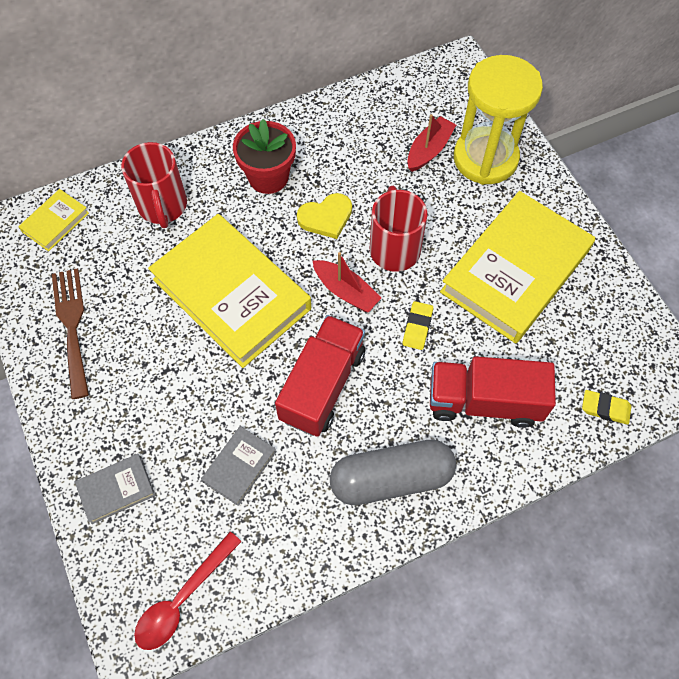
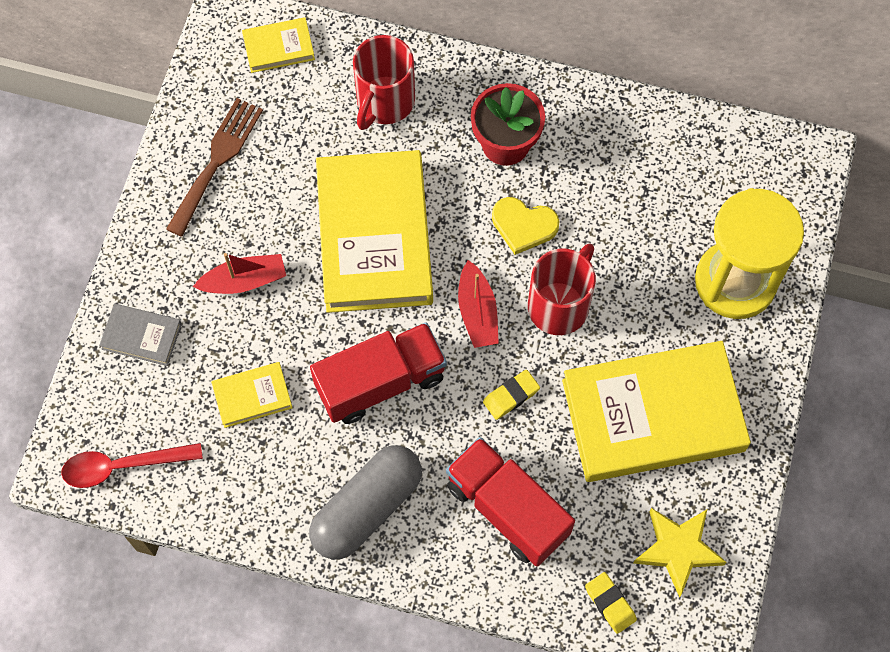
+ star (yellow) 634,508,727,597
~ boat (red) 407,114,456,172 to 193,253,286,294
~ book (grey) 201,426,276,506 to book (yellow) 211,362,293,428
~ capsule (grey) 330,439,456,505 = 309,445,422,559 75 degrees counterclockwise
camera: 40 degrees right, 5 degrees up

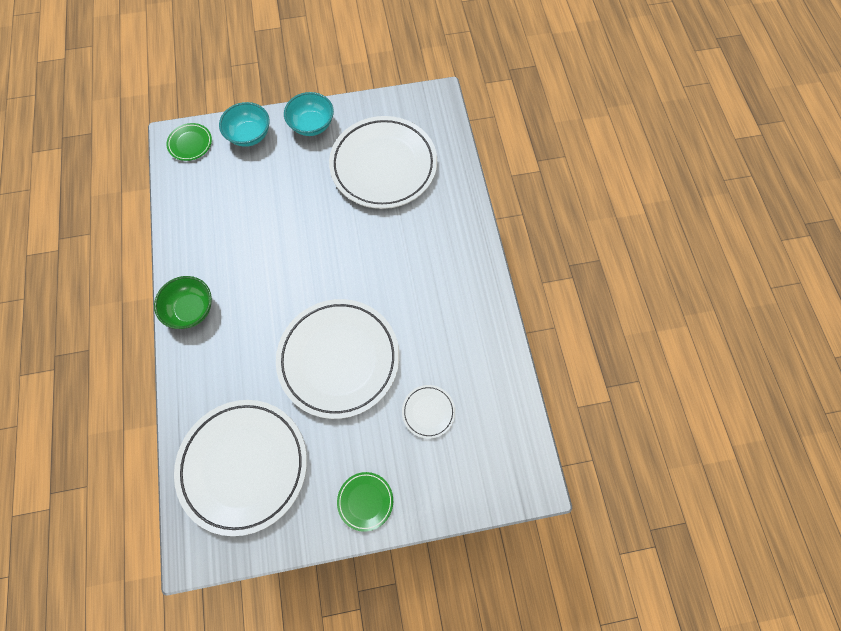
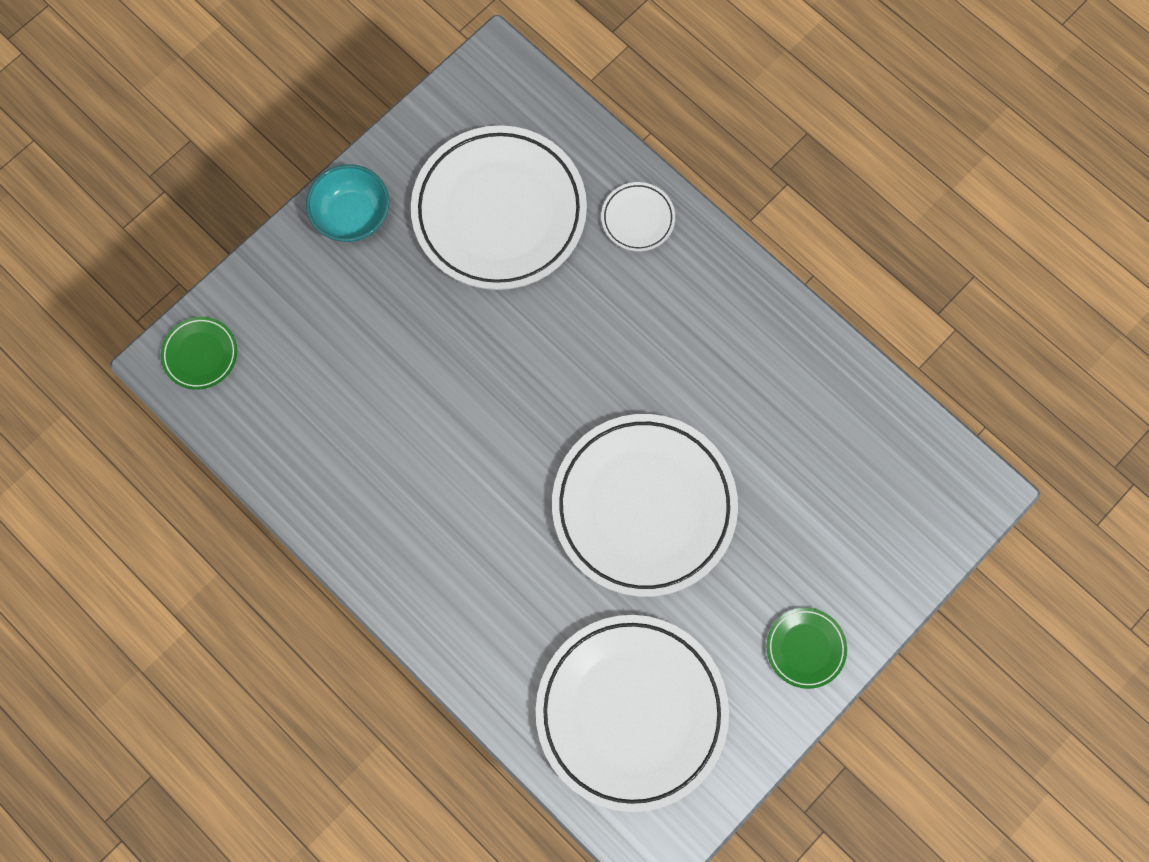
- bowl (green) 154,276,212,329
- bowl (turquoise) 219,102,270,147
~ plate (white) 402,385,455,439 to 601,182,675,251
camera: 35 degrees left, 5 degrees up

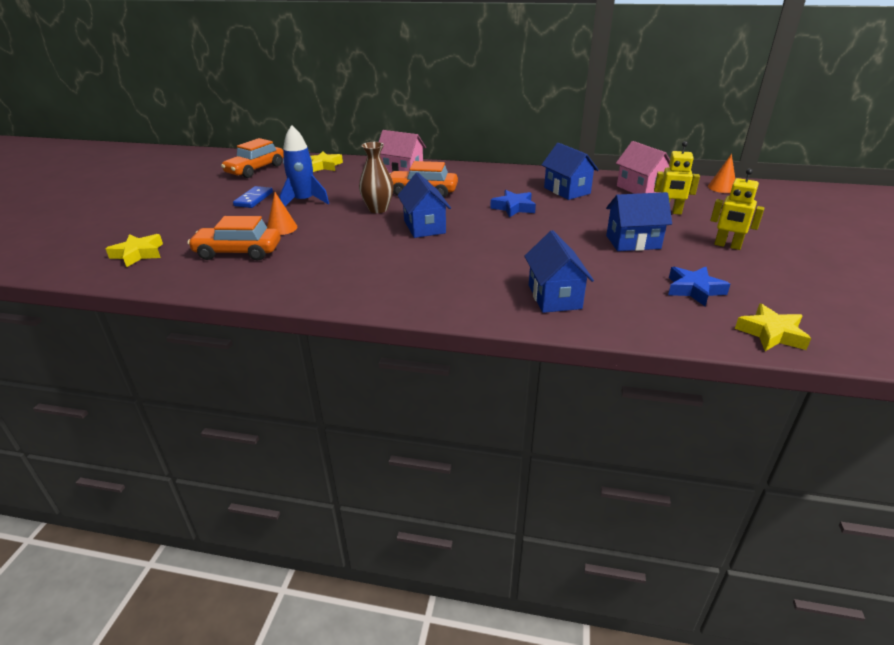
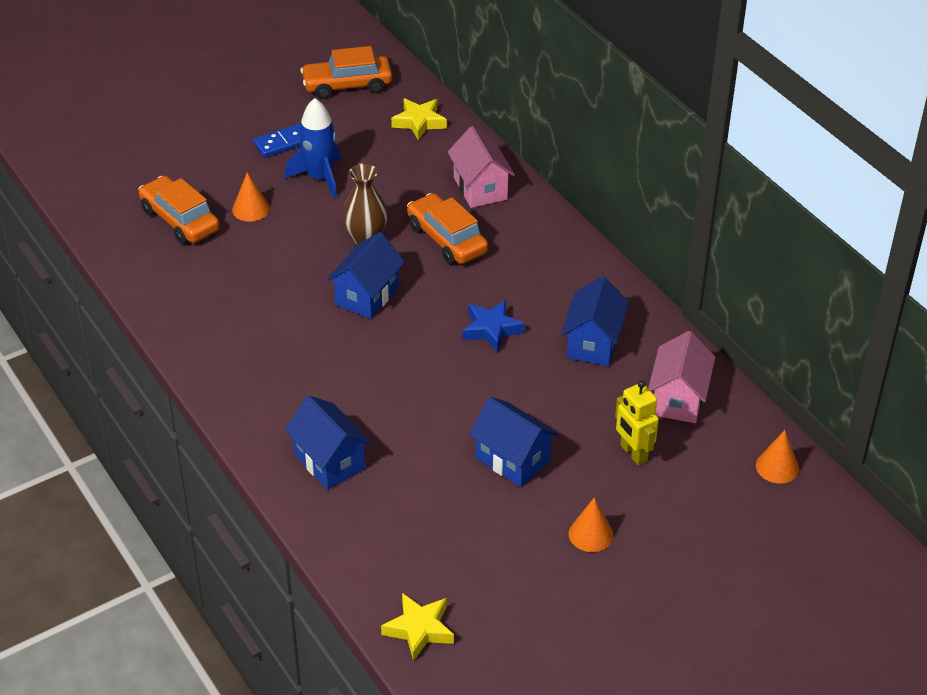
- star (yellow) 106,234,163,267
- star (blue) 668,267,730,306
~ robot (yellow) 710,168,764,250 to cone (orange) 569,497,613,552
~ house (blue) 524,230,594,313 = 285,396,372,490 75 degrees counterclockwise
camera: 45 degrees right, 10 degrees up

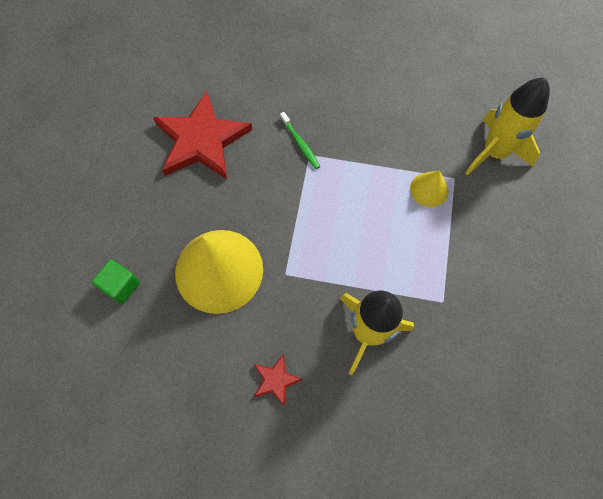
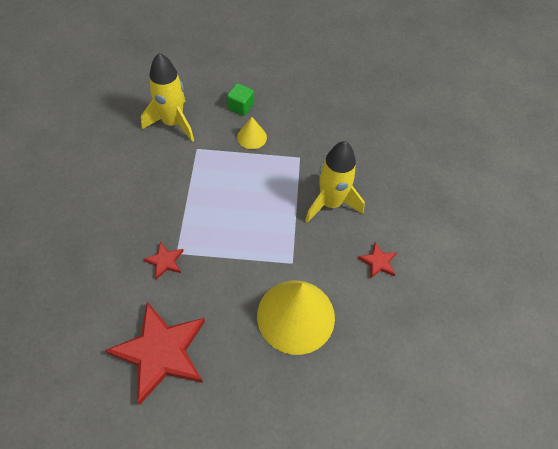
~ cube (green) 92,260,140,304 to 227,83,254,116
~ cone (yellow) 410,170,449,207 to 237,117,267,149
~ toothbrush (green) 280,112,321,169 to star (red) 143,242,184,280
camera: 100 degrees left, 10 degrees down

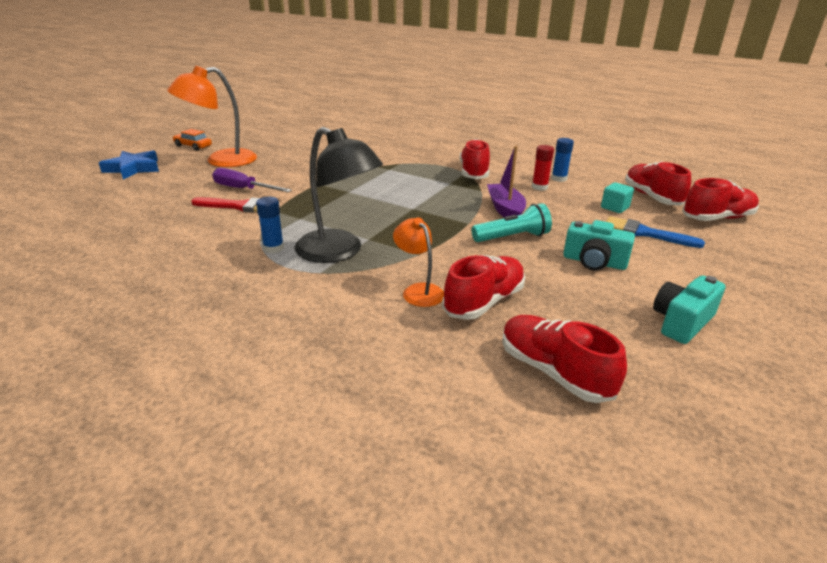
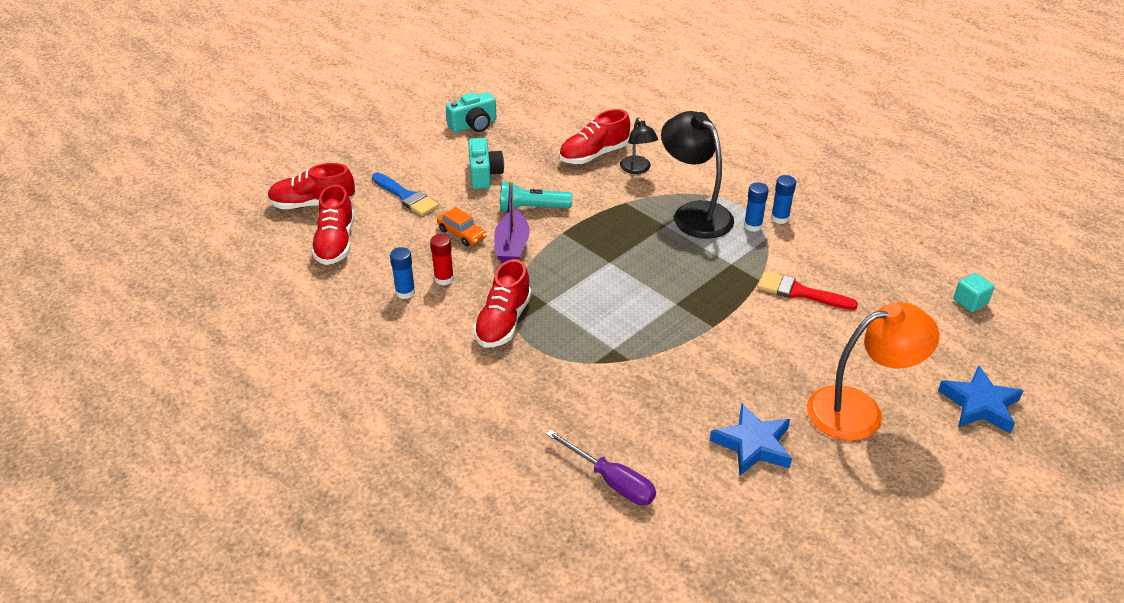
- shoe (red) 502,315,627,403
+ star (blue) 710,404,792,475
+ glue stick (blue) 771,175,796,224
~ car (orange) 173,129,212,151 to 437,207,487,246
~ screwdriver (purple) 212,168,292,192 to 546,429,656,505
~ cube (turquoise) 601,182,634,213 to 953,273,995,312
~ lamp (orange) 393,217,444,307 to lamp (black) 620,117,658,174
~ camera (turquoise) 563,220,635,271 = 468,138,504,189 45 degrees clockwise
camera: 165 degrees left, 10 degrees up

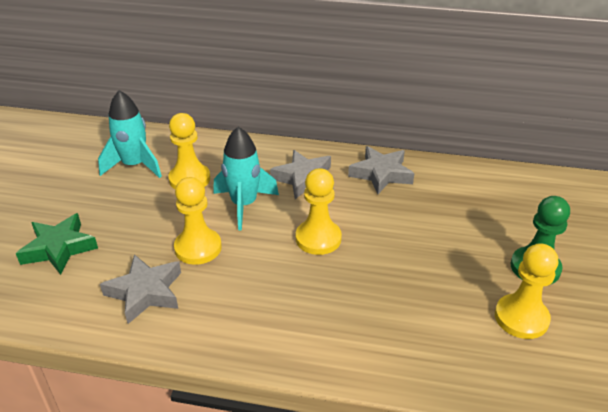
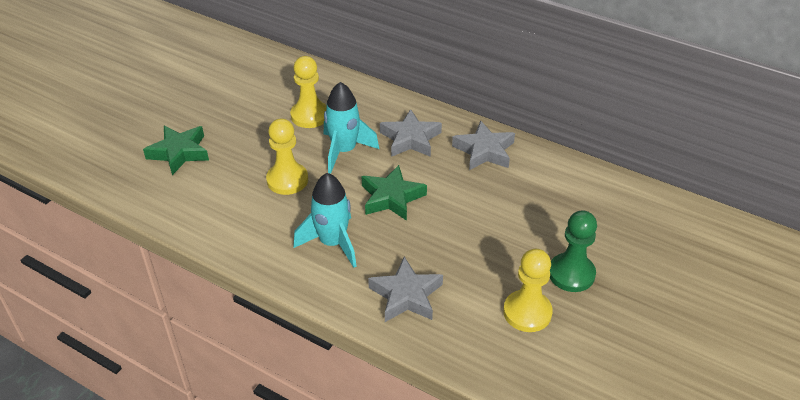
~ rocket (turquoise) 98,90,162,178 to 294,173,357,268
~ star (grey) 100,254,181,324 to 368,257,443,322
~ pawn (yellow) 296,168,342,255 to star (green) 361,165,427,221
camera: 20 degrees right, 5 degrees up

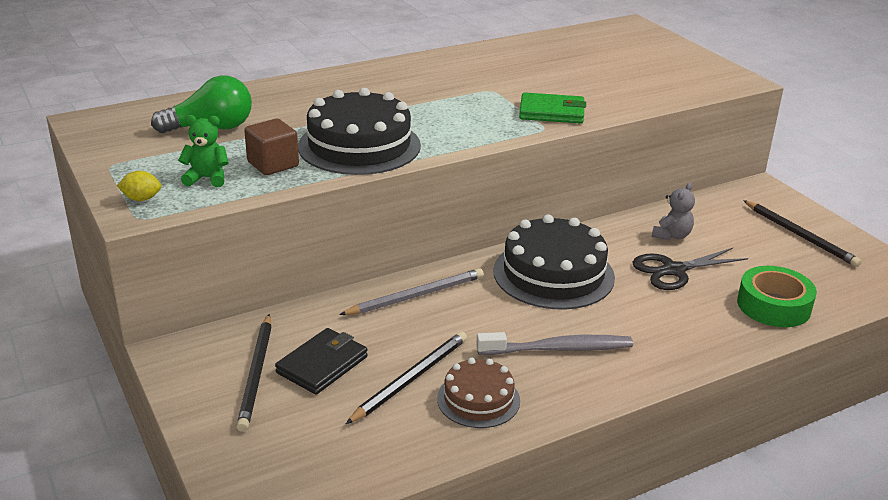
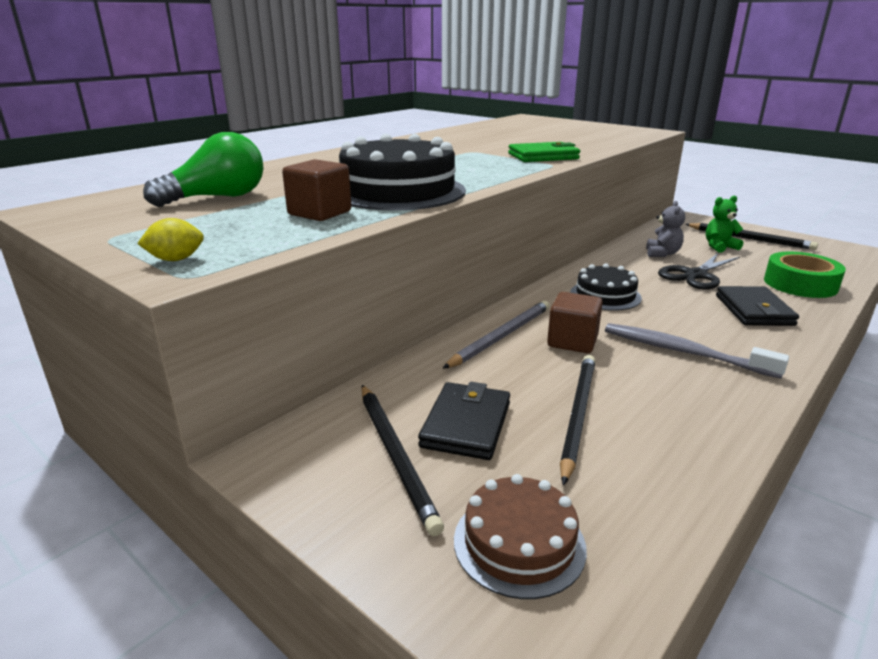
+ cube (brown) 547,292,603,353
+ wallet (black) 716,286,799,326
~ teddy bear (green) 178,115,228,187 to 706,196,743,253
~ cake (brown) 437,358,520,428 to 454,474,587,599
~ toothbrush (grey) 476,332,633,355 = 605,323,789,379 120 degrees counterclockwise
~ cake (black) 493,215,615,310 = 570,263,642,311 x0.58
camera: 20 degrees left, 5 degrees down

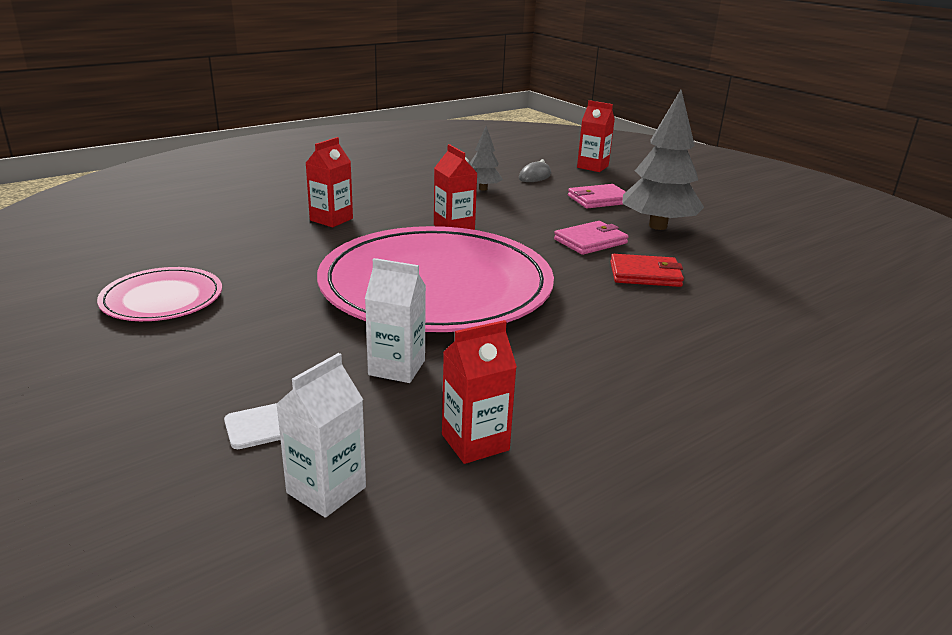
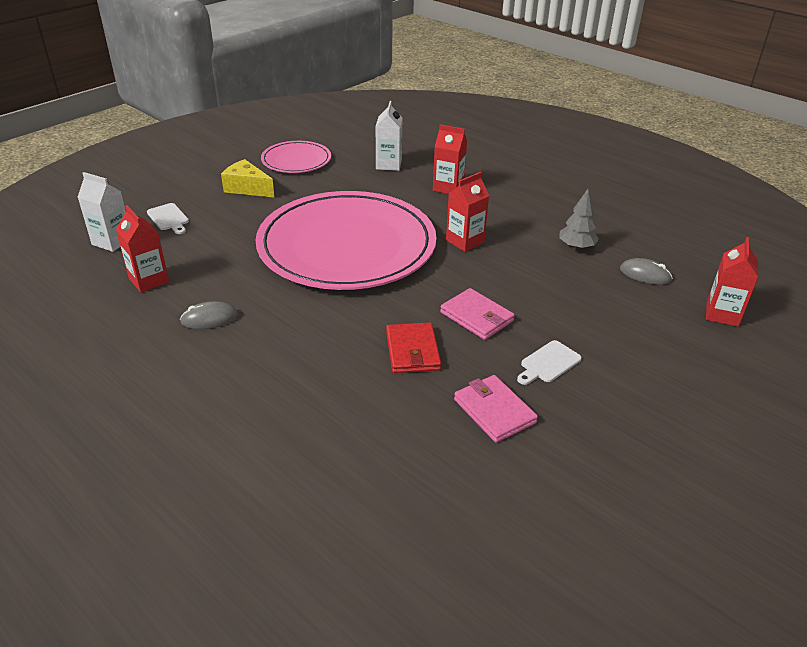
+ mouse (grey) 180,301,238,329
+ cheese (yellow) 221,159,275,198
~ carton (white) 365,258,426,383 to 375,101,402,171
~ wallet (pink) 568,184,626,208 to 454,375,538,443
~ tree (grey) 622,90,704,230 to cutting board (white) 517,340,582,385
camera: 80 degrees right, 10 degrees up

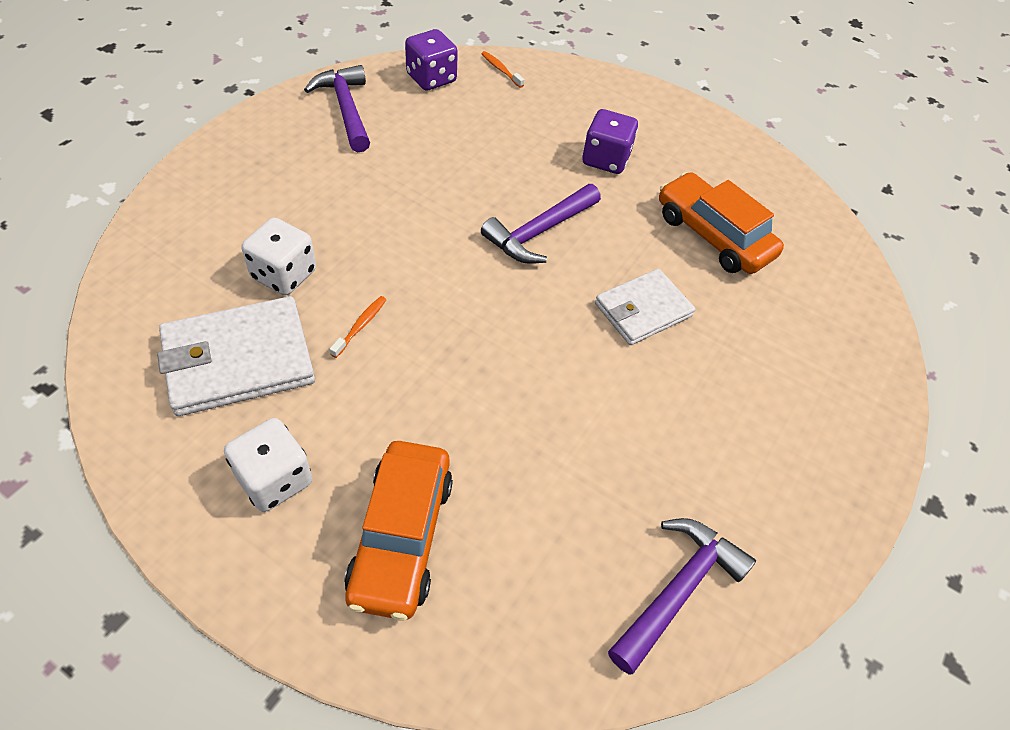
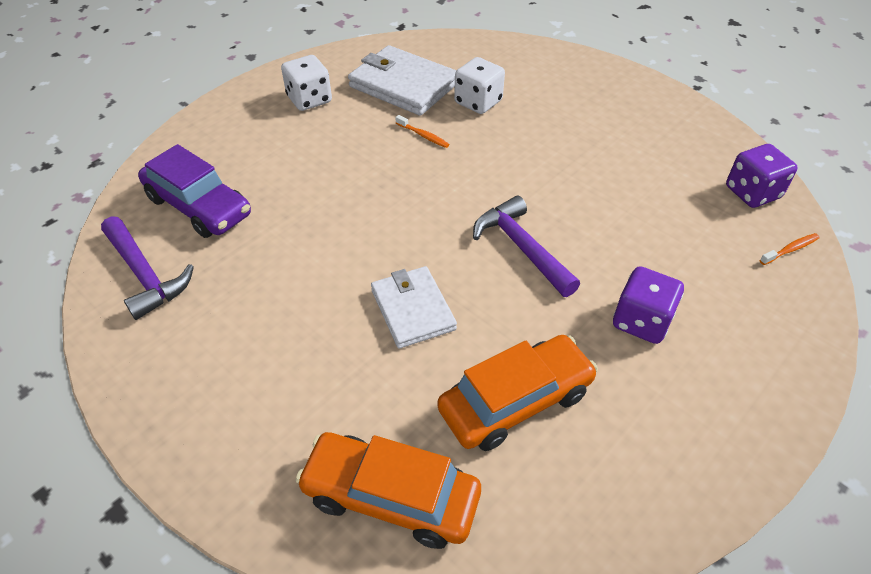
- hammer (purple) 304,65,370,152
+ car (purple) 138,144,251,238
~ car (orange) 344,441,453,621 to 296,432,481,549
~ wallet (white) 157,296,315,416 = 348,45,457,116 45 degrees counterclockwise
camera: 105 degrees right, 5 degrees down

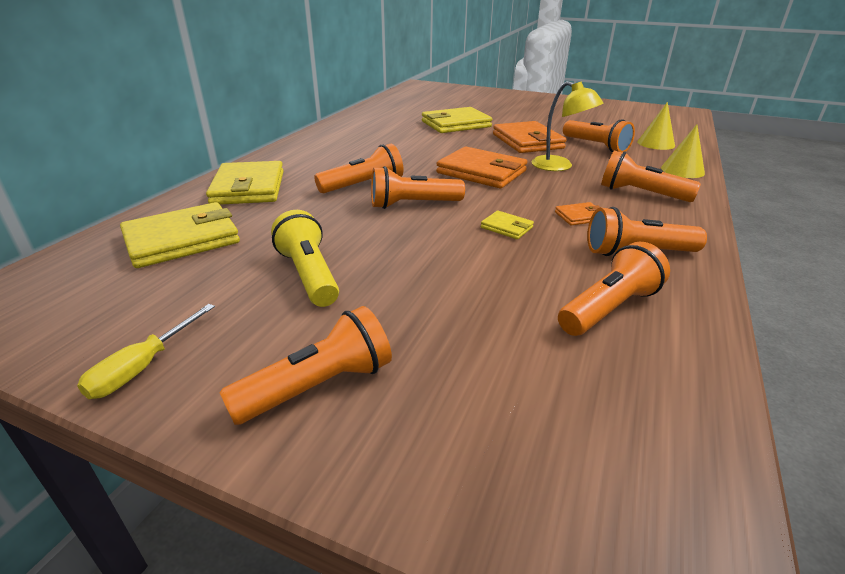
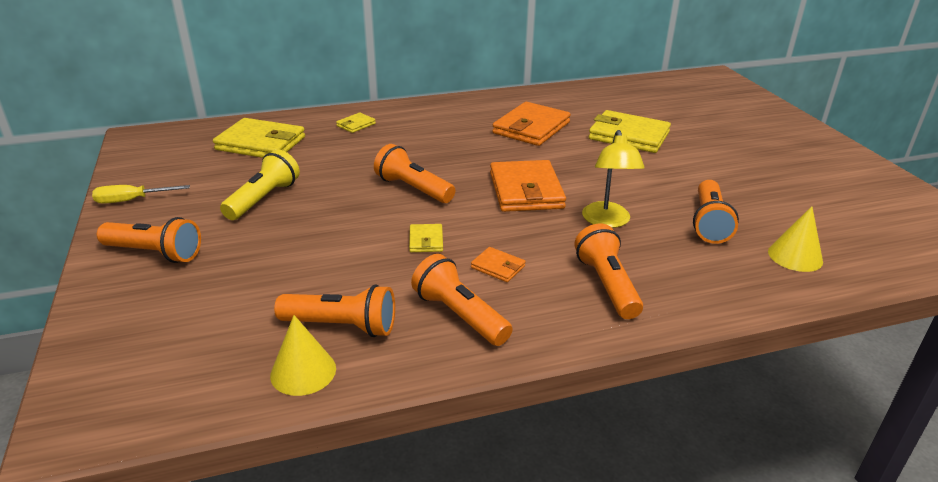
- flashlight (orange) 314,144,404,193
~ wallet (orange) 493,121,566,153 to 492,102,571,146
~ cone (yellow) 661,124,705,178 to 270,315,336,396
~ wallet (yellow) 206,161,284,205 = 336,113,376,133 x0.47
camera: 50 degrees right, 0 degrees up

